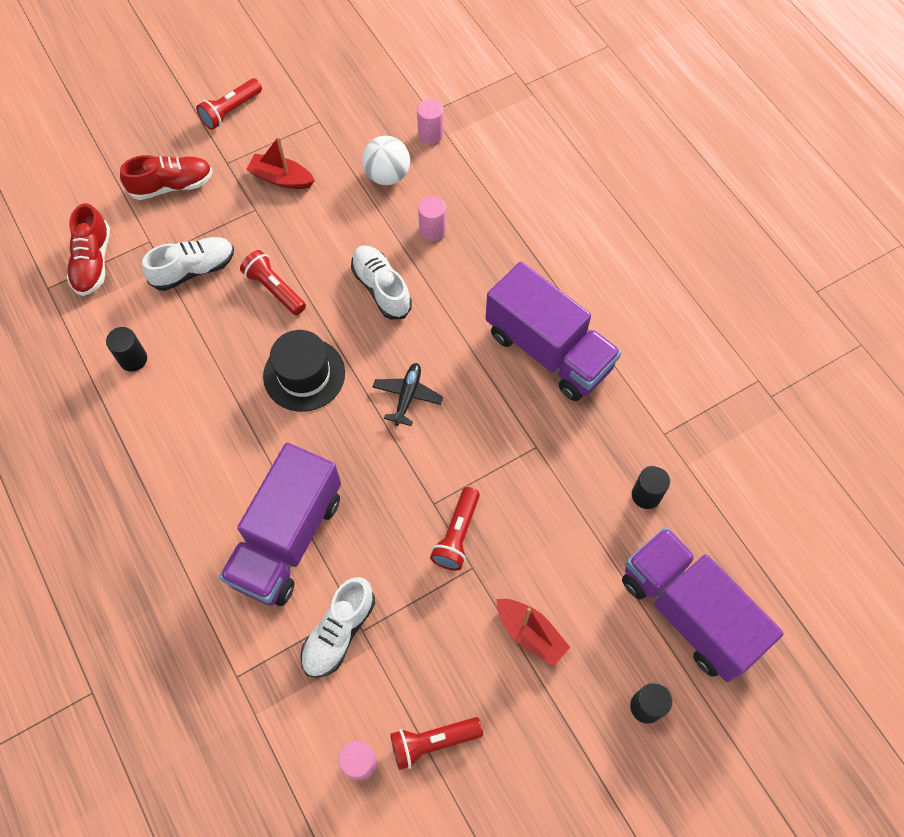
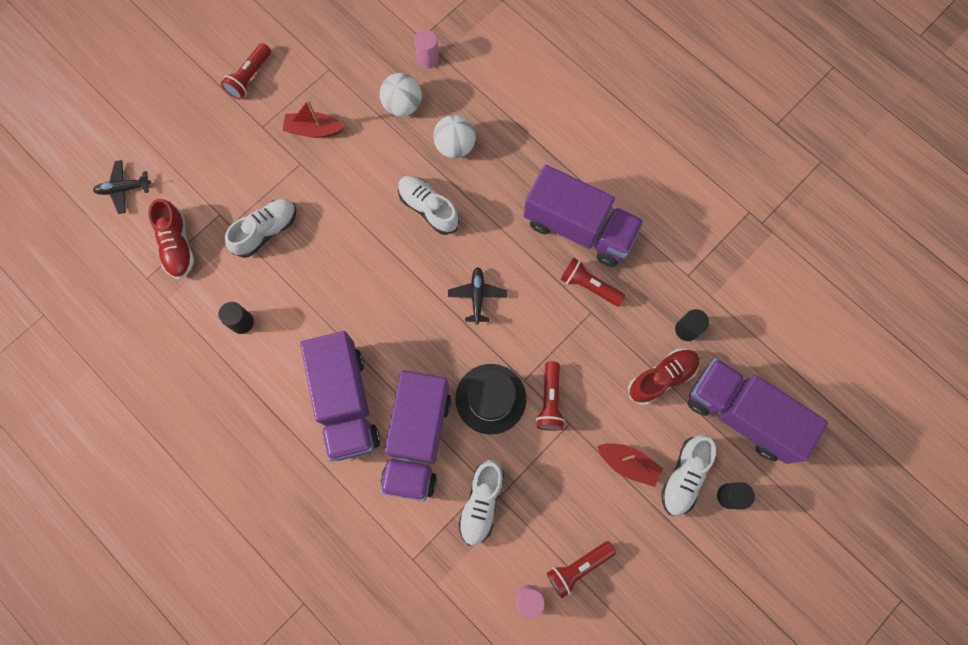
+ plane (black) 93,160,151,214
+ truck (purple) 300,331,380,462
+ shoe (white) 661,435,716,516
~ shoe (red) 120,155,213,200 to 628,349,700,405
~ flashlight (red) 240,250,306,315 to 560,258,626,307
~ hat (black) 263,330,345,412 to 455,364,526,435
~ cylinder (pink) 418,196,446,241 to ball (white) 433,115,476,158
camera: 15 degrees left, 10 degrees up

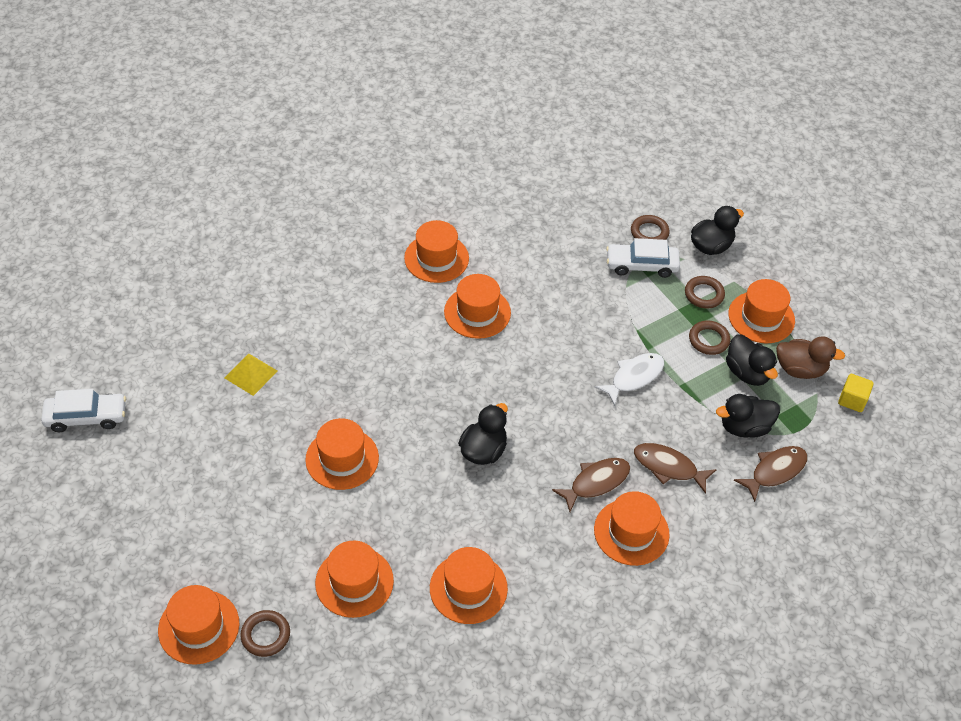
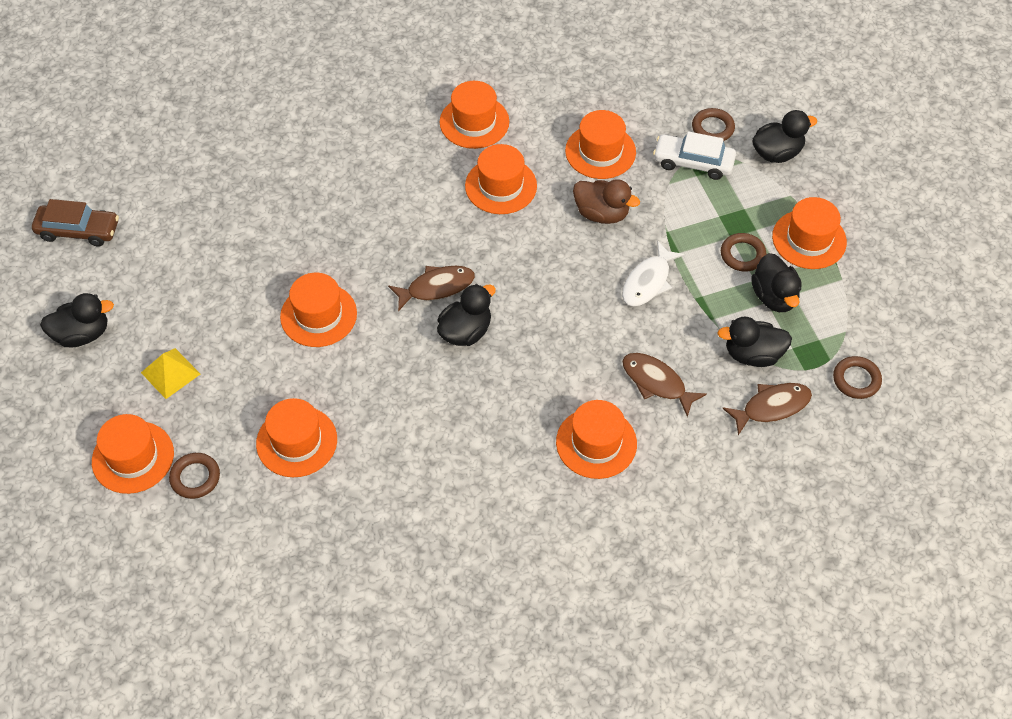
- cube (yellow) 838,374,874,412
+ duck (black) 40,293,114,347
~ pyramid (yellow) 225,354,278,396 to 141,348,200,399
~ hat (orange) 430,547,508,624 to 565,110,636,179
~ fish (brown) 552,458,630,512 to 388,266,475,311
~ ring (brown) 685,276,725,309 to 833,356,882,399
~ duck (brown) 776,336,845,379 to 573,179,640,224
~ car (white) 41,389,126,432 to car (brown) 32,199,119,246
~ fish (white) 595,353,664,406 = 622,240,685,307 150 degrees clockwise
camera: 15 degrees right, 5 degrees up

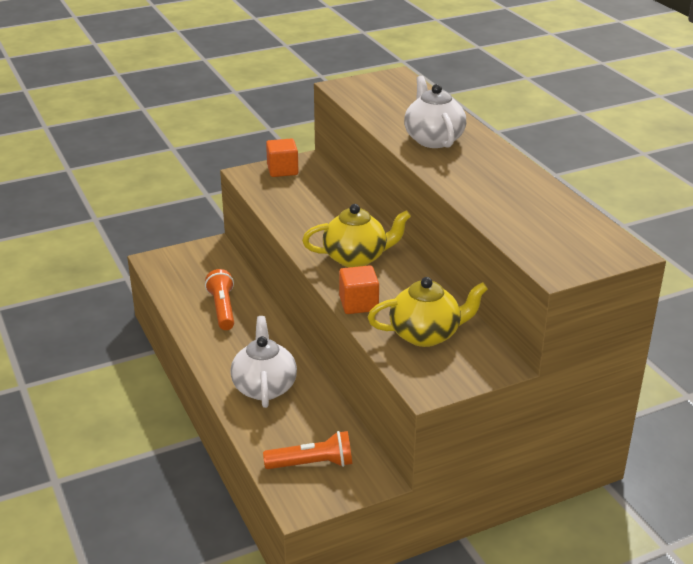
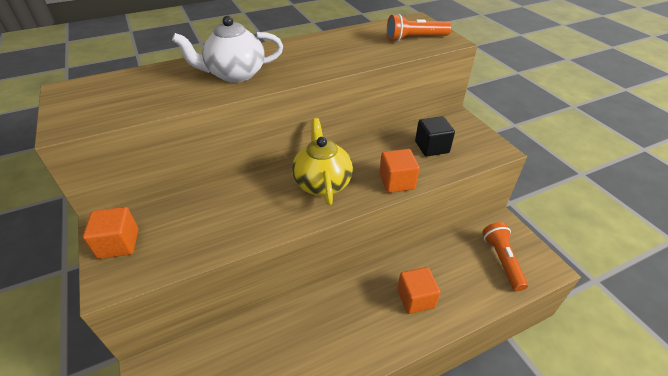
~ flashlight (orange) 205,269,234,330 to 387,14,452,42
~ teapot (white) 230,316,297,408 to cube (orange) 397,267,441,314
~ teapot (yellow) 368,277,488,347 to cube (black) 415,116,455,157
camera: 90 degrees left, 10 degrees up

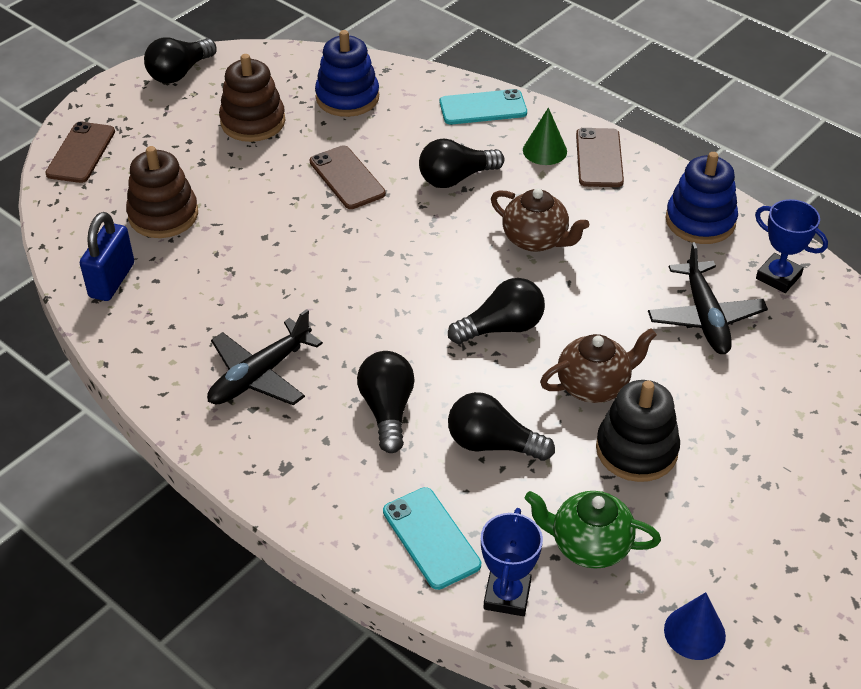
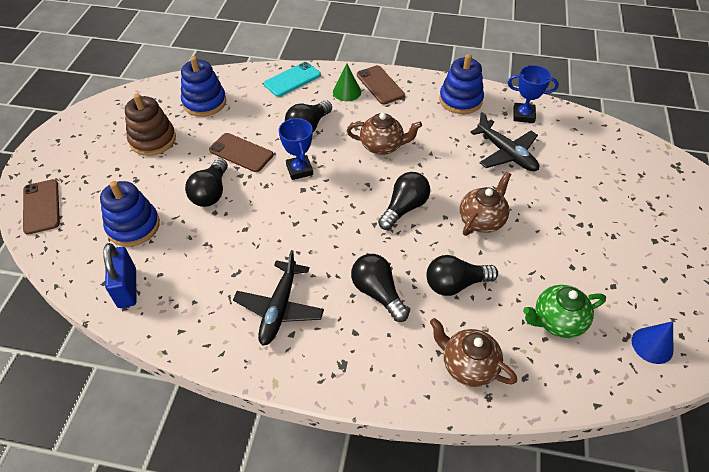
- stacking toy (black) 596,380,680,482
~ light bulb (black) 144,37,217,84 to 185,158,228,207
~ trophy (blue) 481,508,543,616 to 279,118,313,180
~ phone (turquoise) 383,487,481,590 to teapot (brown) 430,318,517,387
~ stacking toy (brown) 126,146,198,238 to stacking toy (blue) 100,181,160,247
camera: 30 degrees left, 5 degrees up

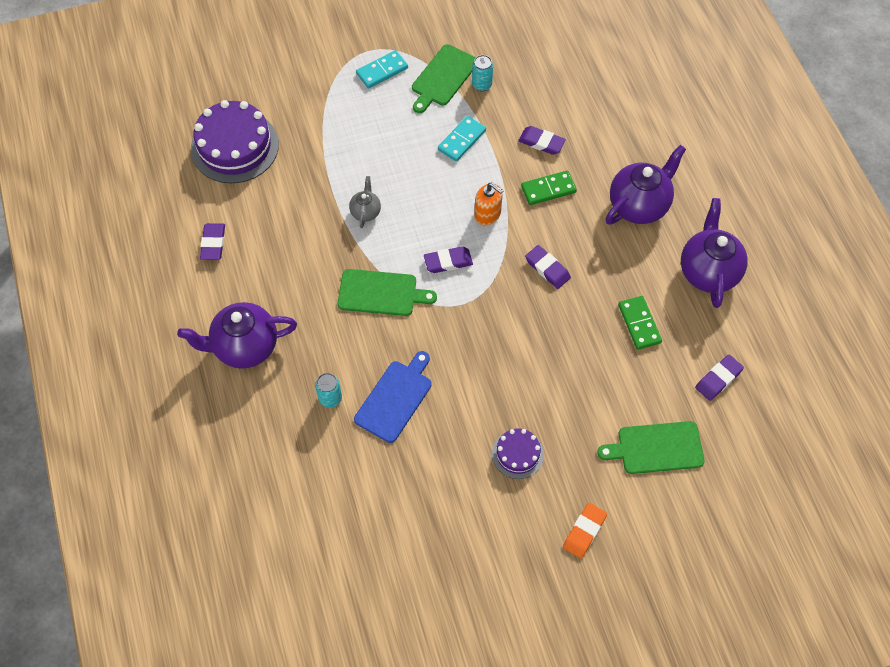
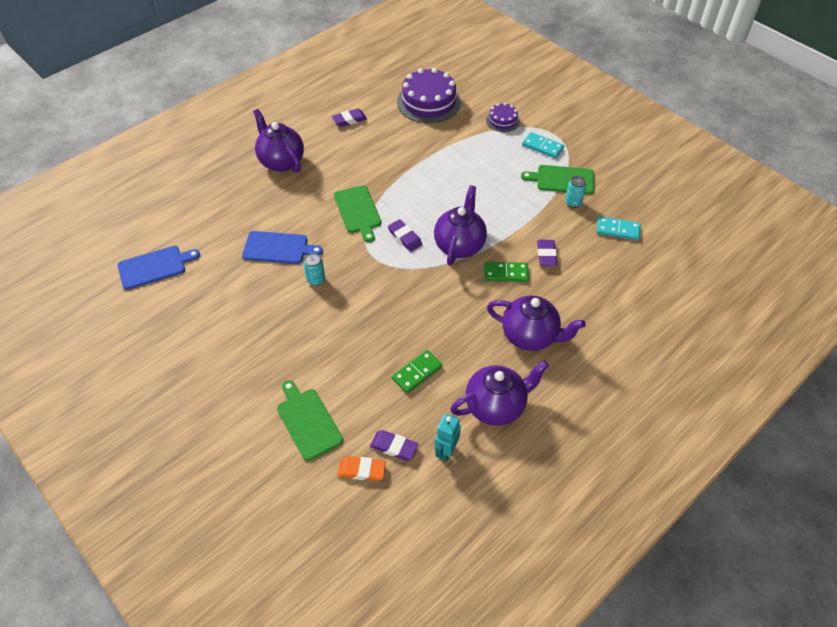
- teapot (grey) 349,176,381,228
- eraser (purple) 525,245,571,289
+ cutting board (blue) 118,246,200,290
+ robot (turquoise) 435,414,461,462
~ can (turquoise) 315,373,342,408 to 304,253,325,286
~ domino (turquoise) 438,116,486,162 to 597,216,641,240
~ cake (purple) 492,429,544,479 to 486,103,520,132
~ eraser (orange) 563,503,607,558 to 338,456,386,481
~ soap dispenser (orange) 474,183,504,225 to teapot (purple) 434,185,487,265
~ domino (green) 521,171,577,205 = 484,262,529,282 45 degrees counterclockwise
camera: 65 degrees right, 10 degrees down

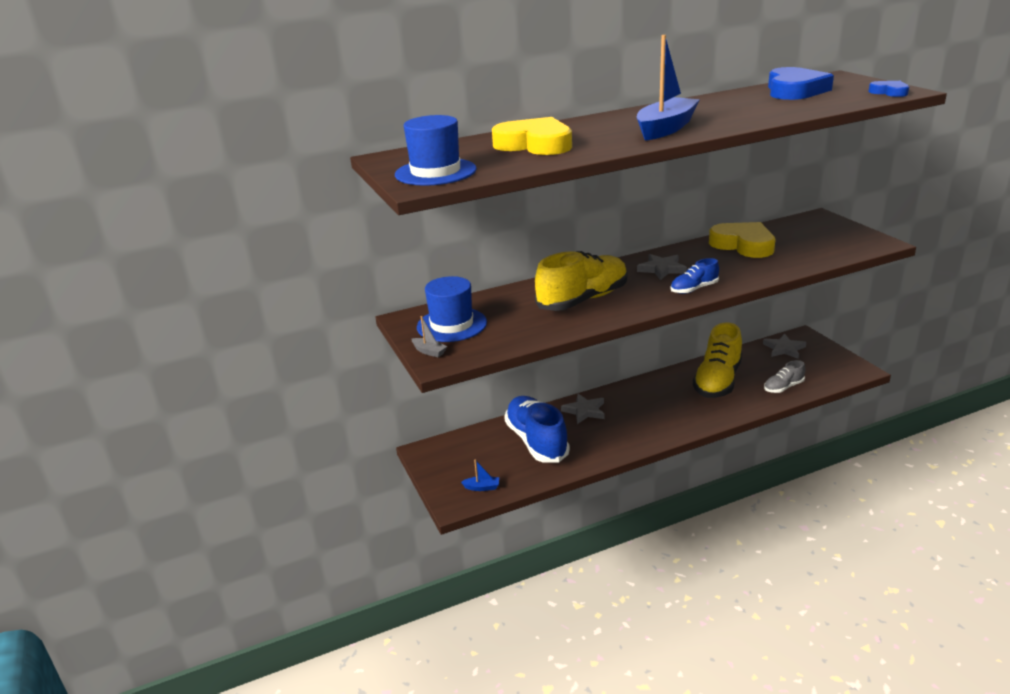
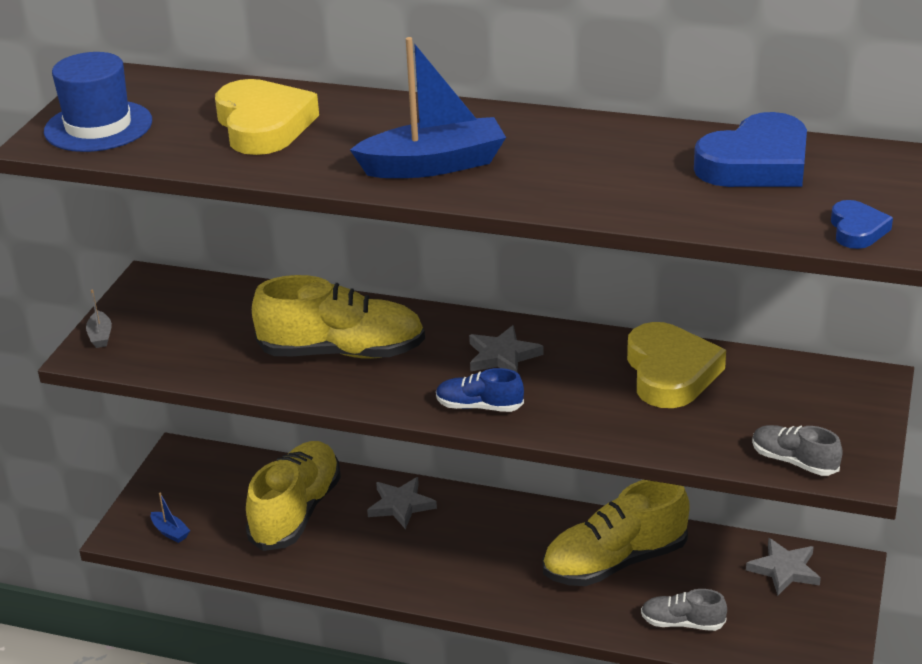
- hat (blue) 417,276,487,342
+ shoe (grey) 752,425,843,476
~ shoe (blue) 504,396,570,463 to shoe (yellow) 245,441,341,551
camera: 40 degrees right, 5 degrees up

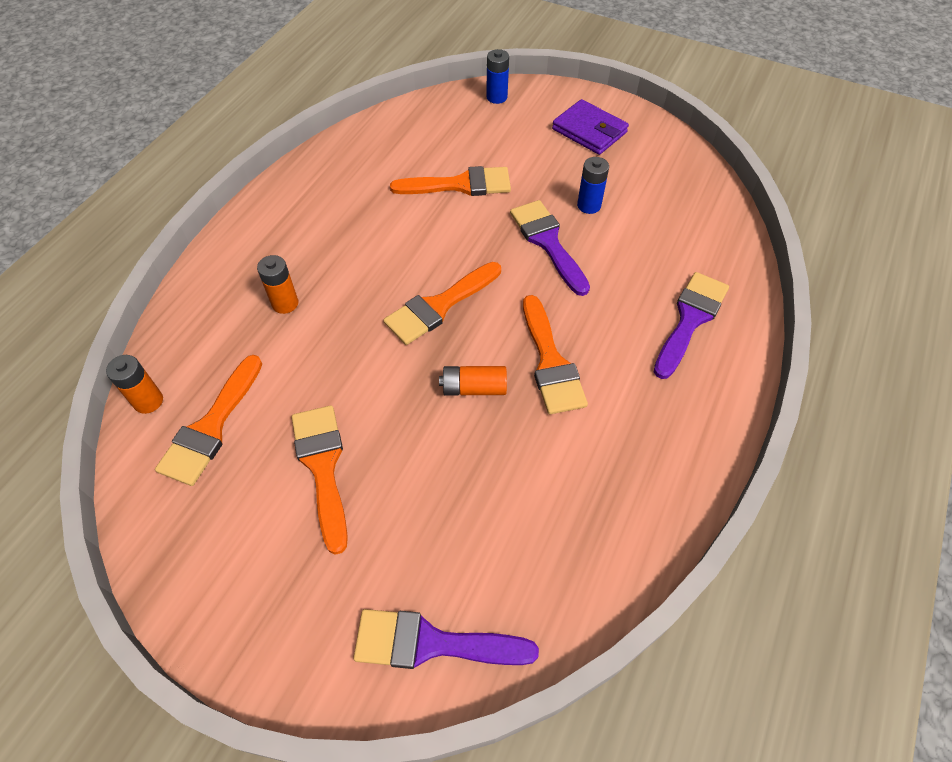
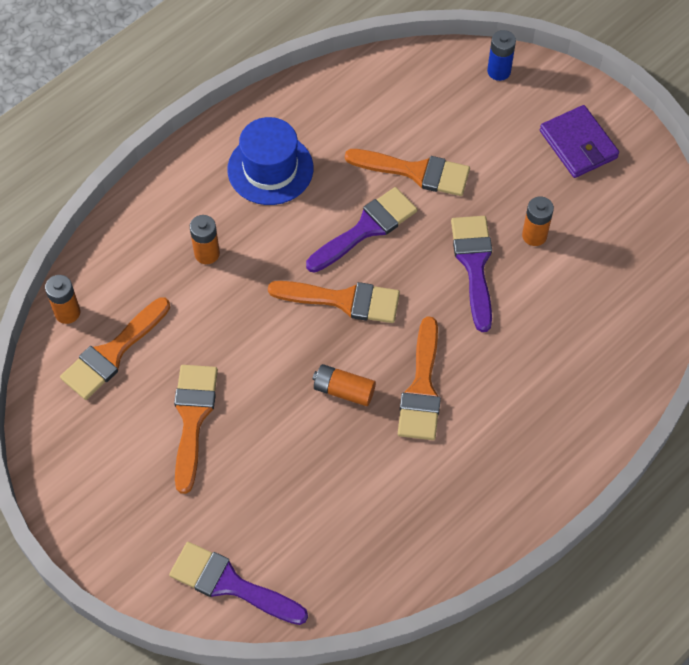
+ hat (blue) 227,117,313,205
~ brush (purple) 654,272,729,379 to 306,187,417,273
~ battery (blue) 577,157,609,214 to battery (orange) 522,196,554,246
~ brush (orange) 383,262,501,345 = 268,281,400,323 150 degrees counterclockwise
camera: 20 degrees right, 5 degrees up

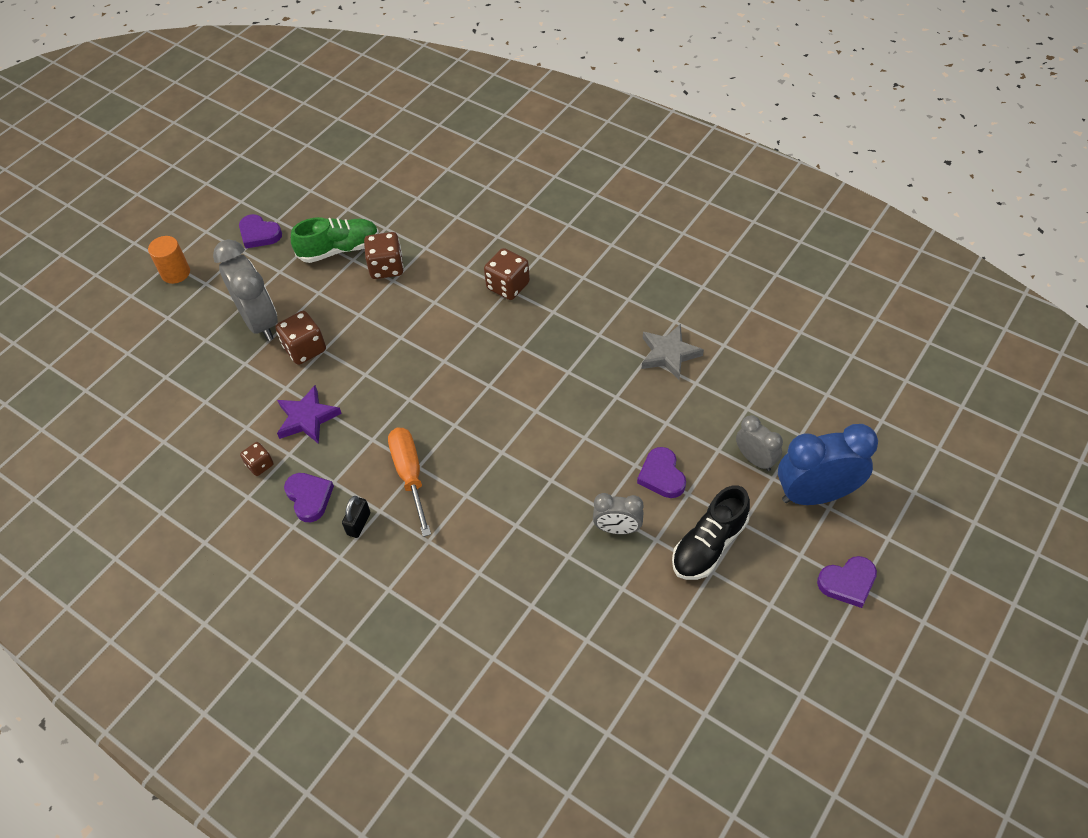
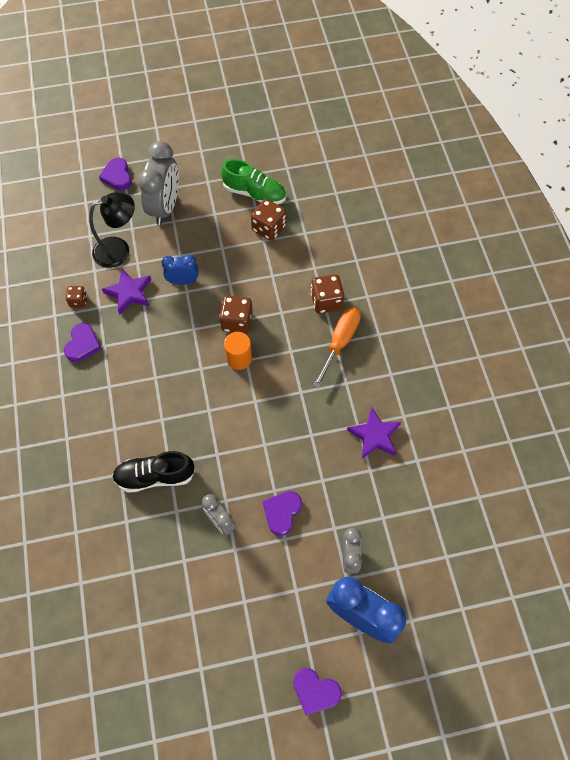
- padlock (black) 342,496,370,538
+ lamp (black) 89,192,135,268
+ clock (blue) 161,255,198,285
~ cylinder (orange) 148,236,190,284 to 224,332,252,370
~ heart (purple) 239,214,282,249 to 99,158,132,190
~ dice (brown) 275,311,326,365 to 219,295,253,334
~ screwdriver (orange) 388,427,431,537 to 313,307,361,389
~ shoe (black) 672,485,750,580 to 112,451,195,493
~ star (grey) 642,324,704,380 to star (purple) 347,406,401,459
camera: 40 degrees right, 10 degrees up

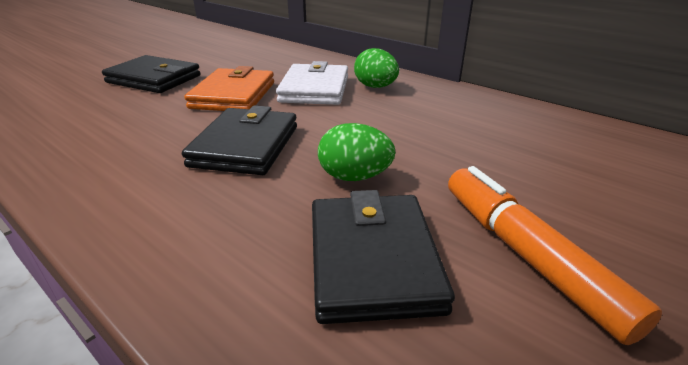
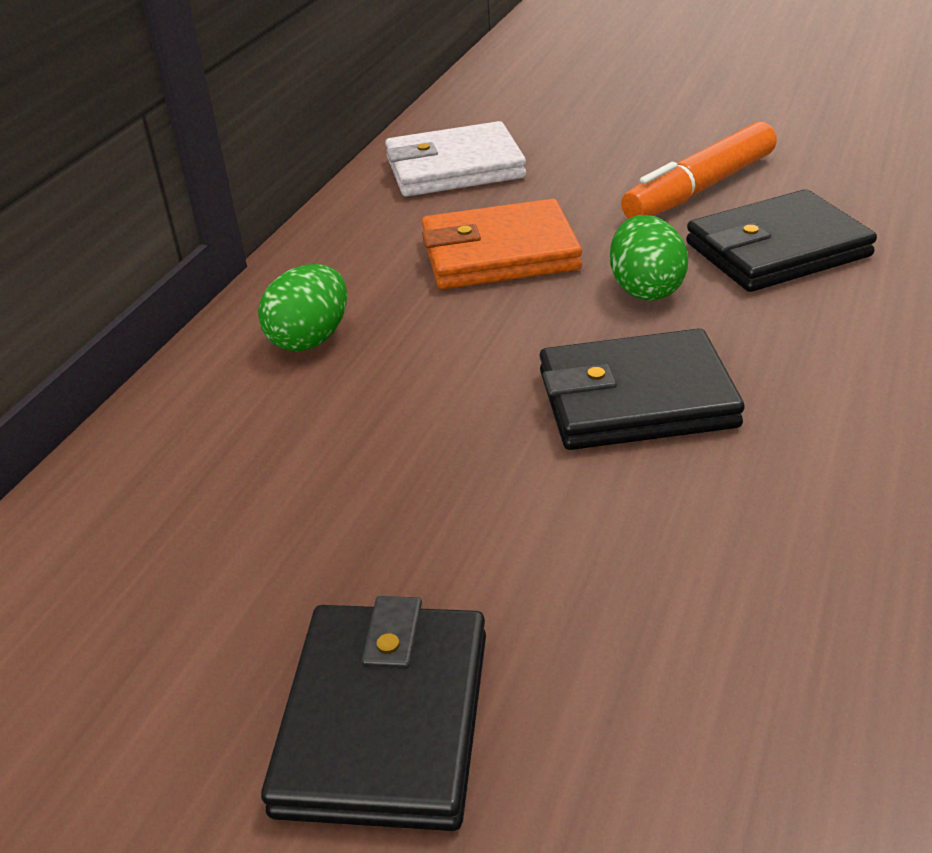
~ wallet (orange) 184,66,274,111 to 422,199,582,289
~ wallet (white) 276,61,348,105 to 385,121,526,197
camera: 105 degrees left, 5 degrees up

